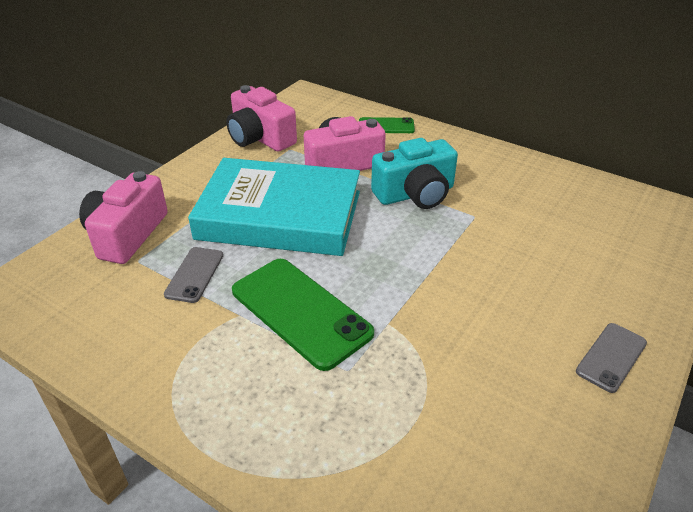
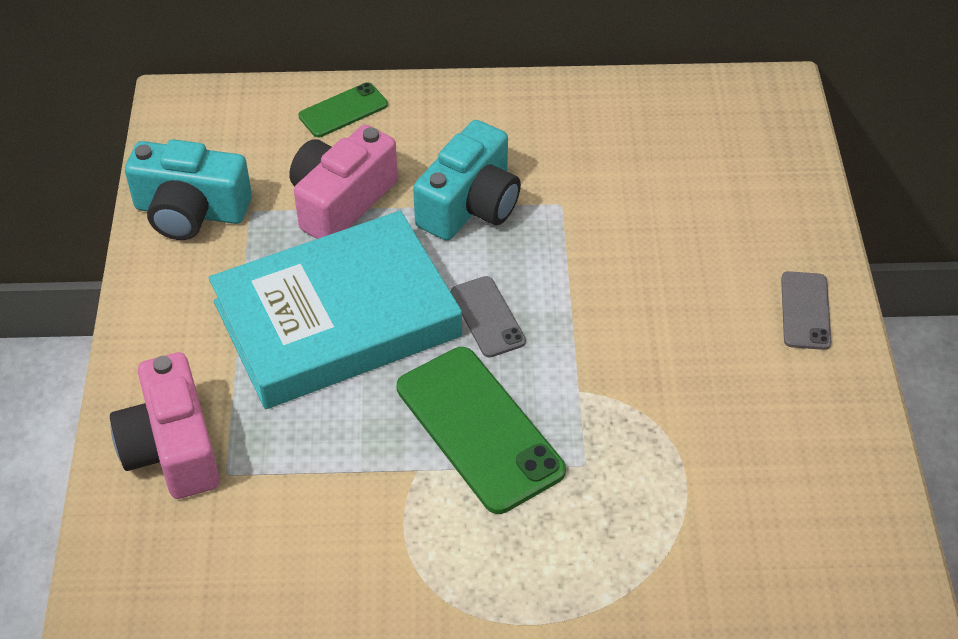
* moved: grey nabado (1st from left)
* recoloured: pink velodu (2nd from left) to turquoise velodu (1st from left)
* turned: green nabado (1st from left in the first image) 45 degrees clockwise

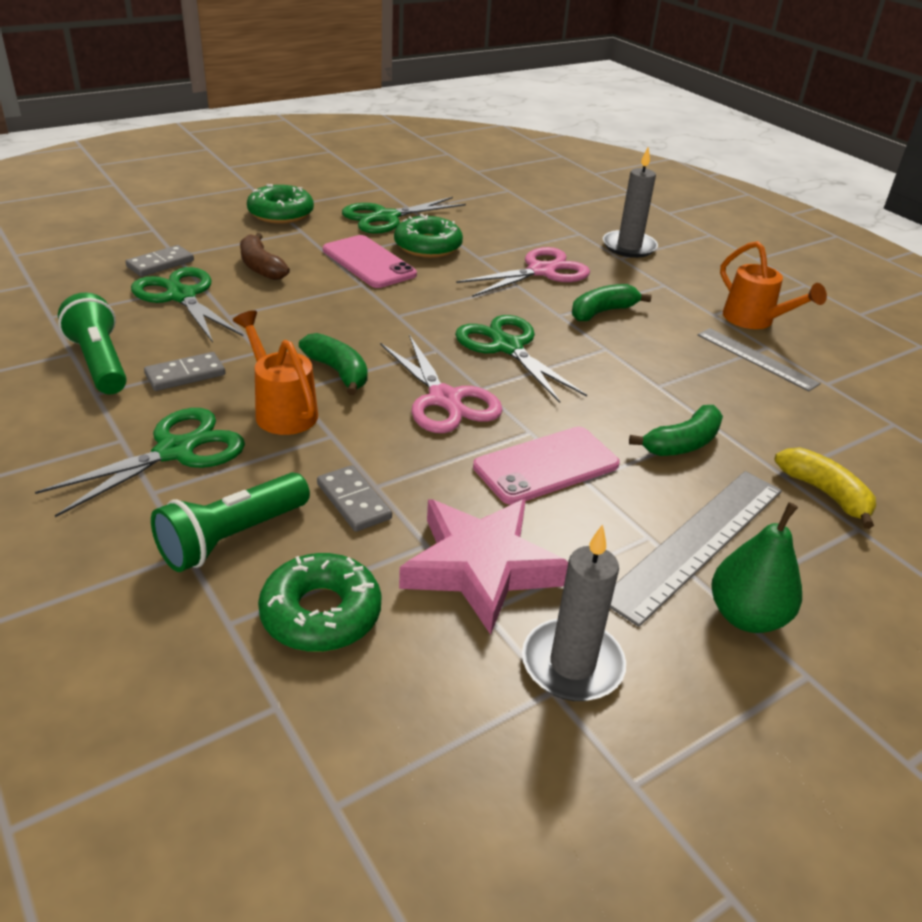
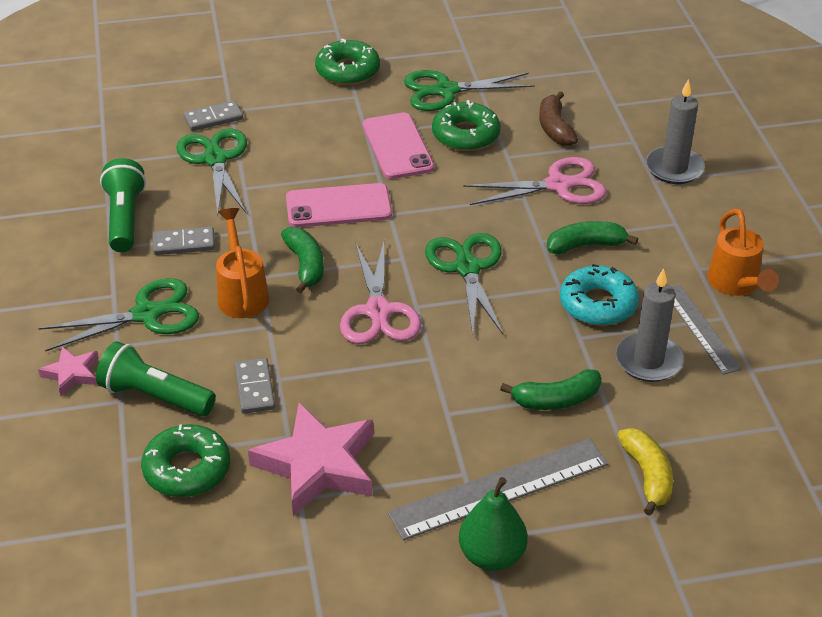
* added: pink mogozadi (1st from left)
* added: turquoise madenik
* moved: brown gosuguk
* moved: pink nabado (2nd from left in the first image) to pink nabado (1st from left)
* moved: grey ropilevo (1st from left)
* turned: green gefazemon (2nd from left) 45 degrees clockwise

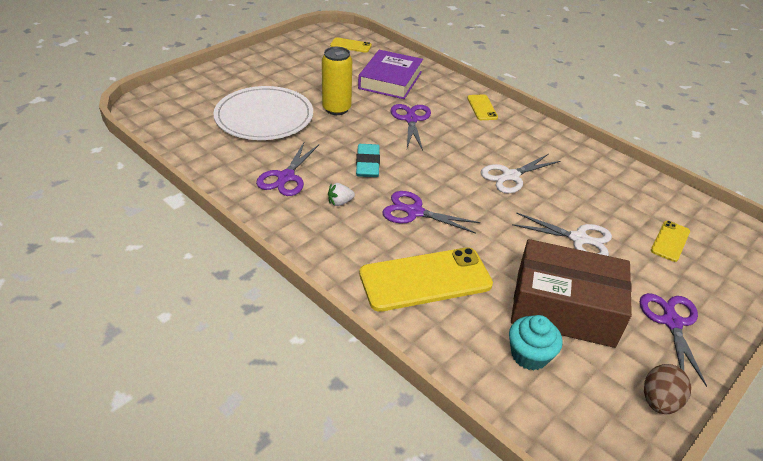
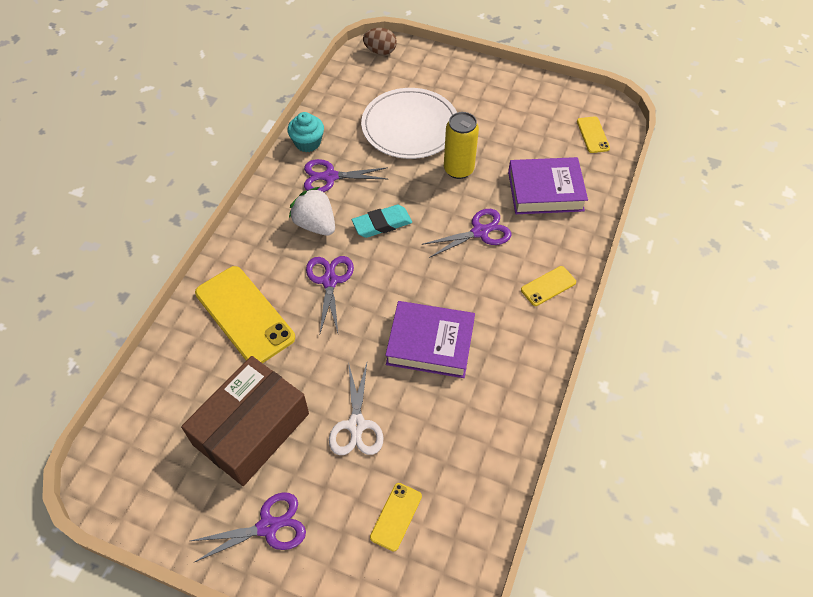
* moved: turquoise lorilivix
* moved: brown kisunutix
* replaced: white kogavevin (1st from left) to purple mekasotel (1st from left)
* turned: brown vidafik 45 degrees clockwise
* turned: yellow nabado (4th from left in the first image) 75 degrees counterclockwise
* resized: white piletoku x1.95

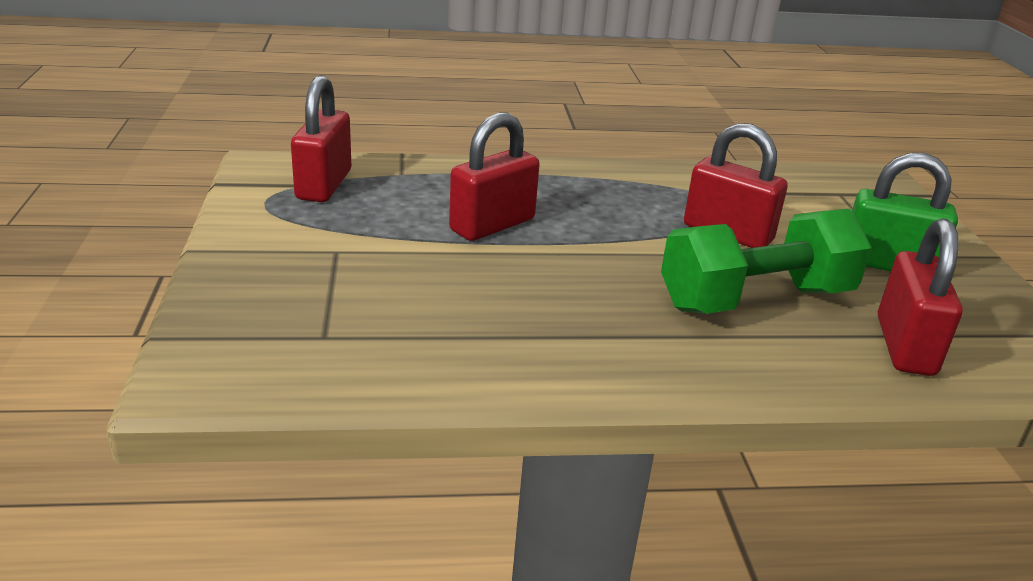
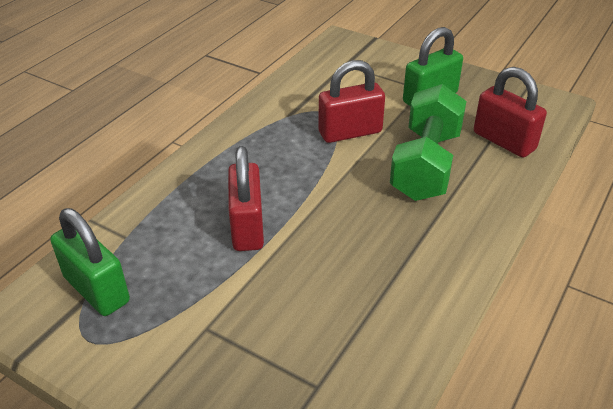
* recoloured: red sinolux (1st from left) to green sinolux (1st from left)

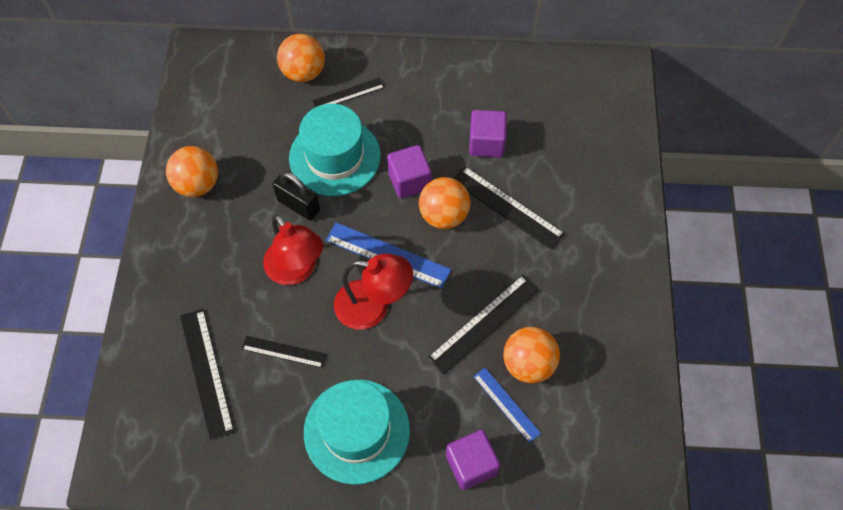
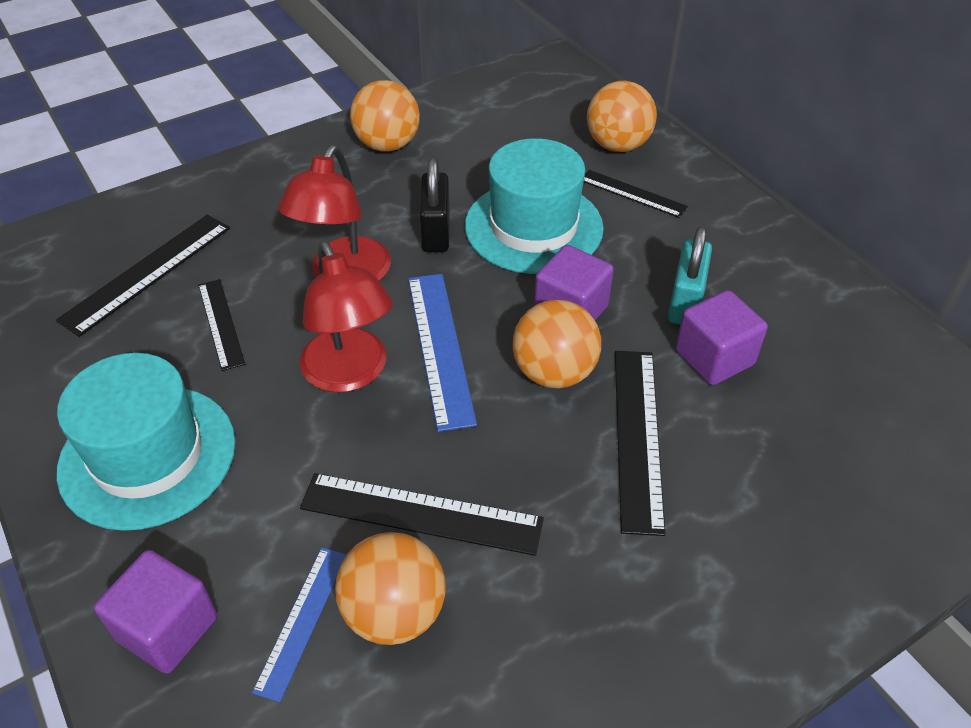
* added: turquoise sinolux

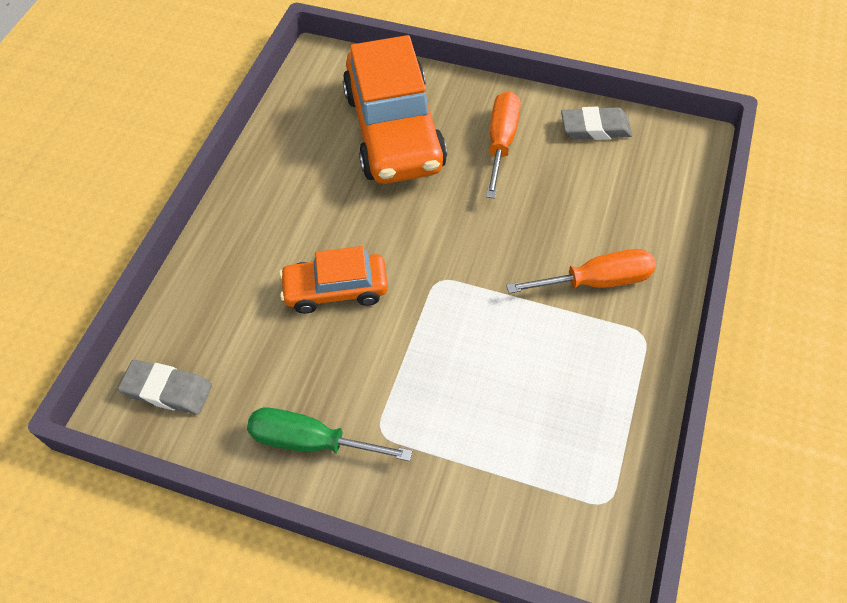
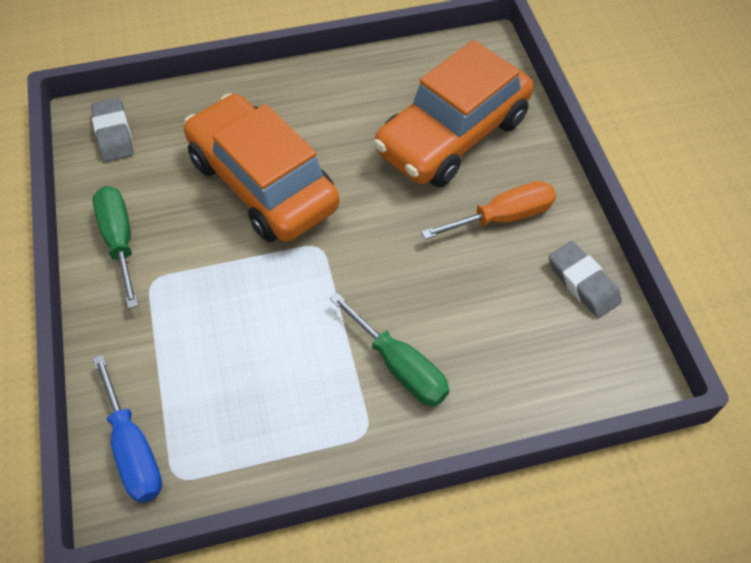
* added: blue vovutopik
* recoloured: orange vovutopik (2nd from left) to green vovutopik (2nd from left)
* resized: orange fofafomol (1st from left) x1.82

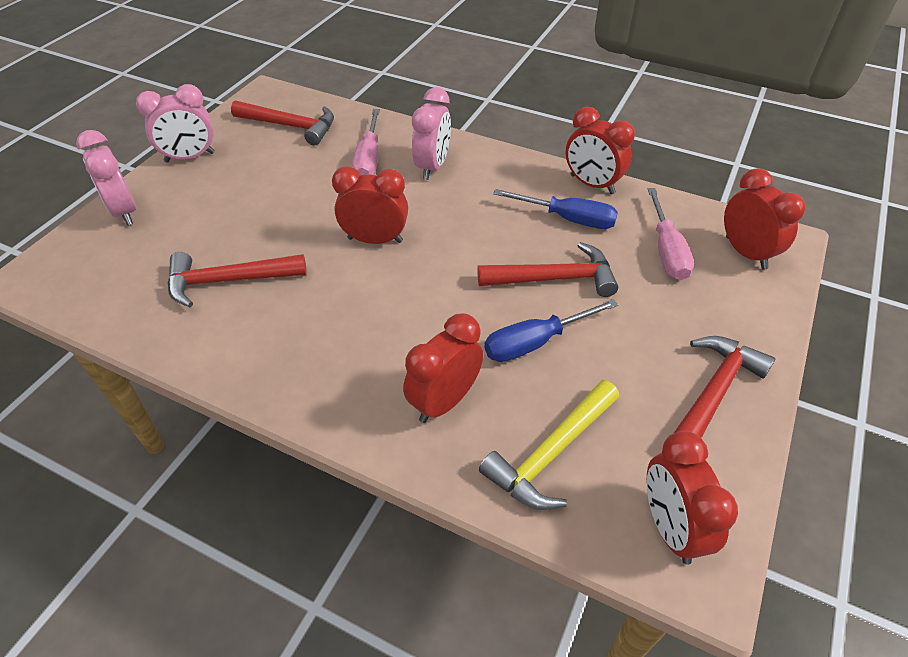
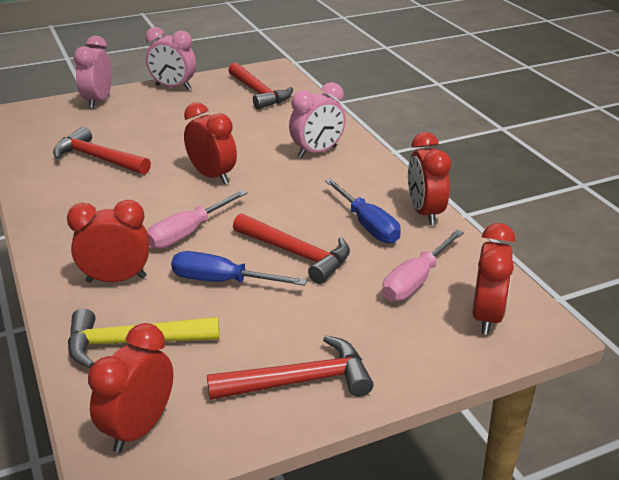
* moved: pink vovutopik (1st from left)

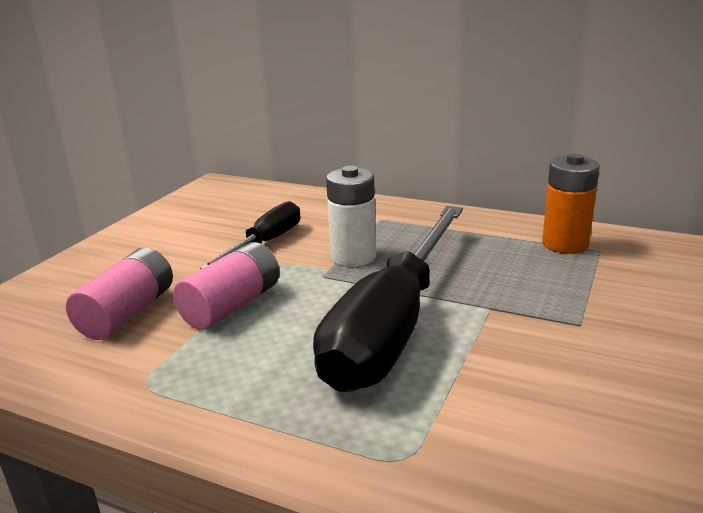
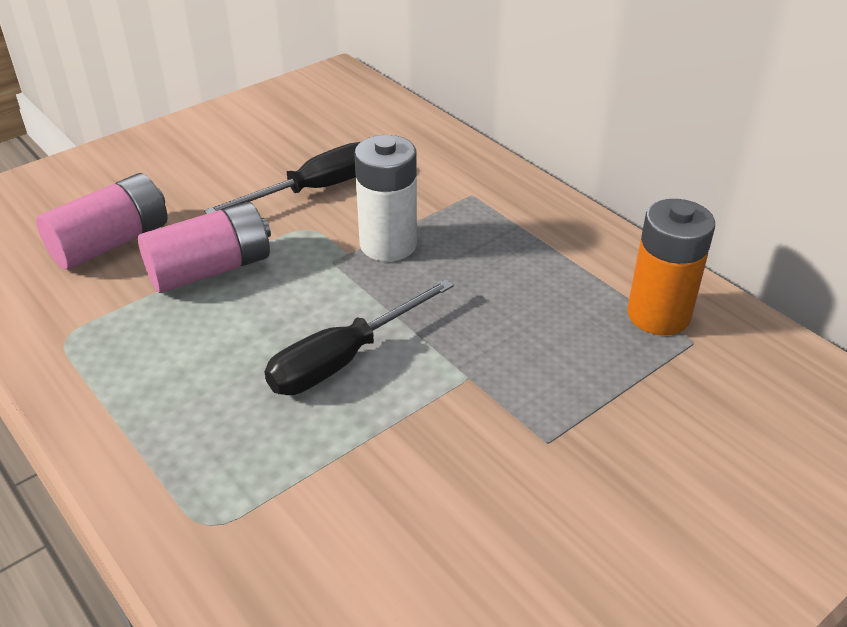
* resized: black vovutopik (2nd from left) x0.52

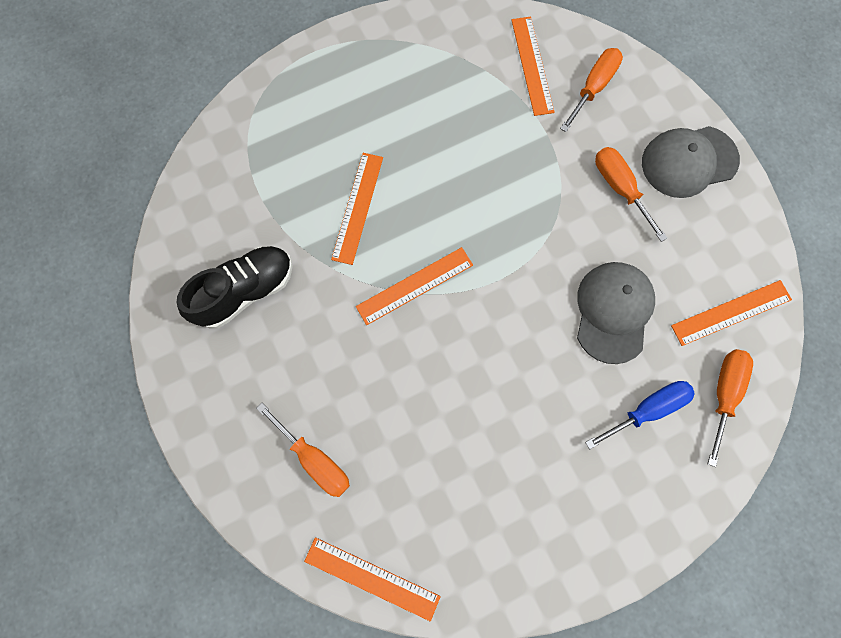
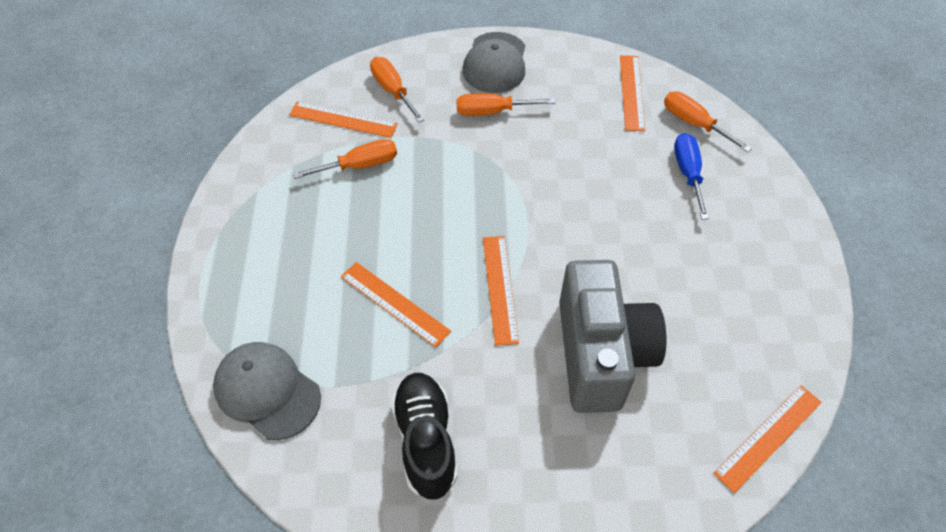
* added: grey velodu
* moved: orange vovutopik (1st from left)
* moved: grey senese (1st from left)

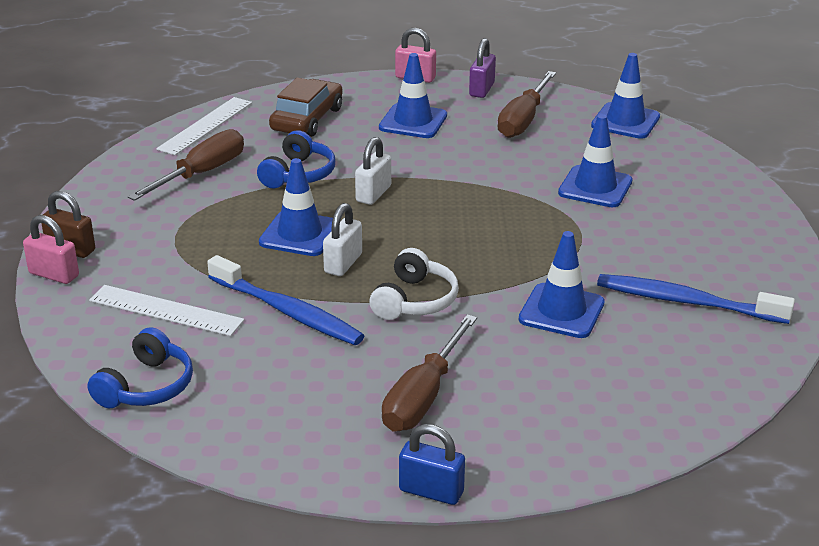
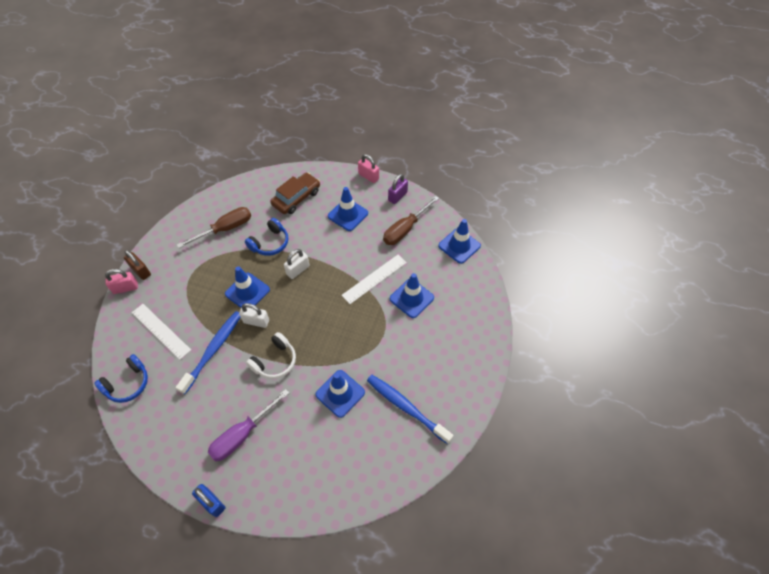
* moved: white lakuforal (2nd from left)
* recoloured: brown vovutopik (2nd from left) to purple vovutopik
* turned: pink sinolux (1st from left) 60 degrees counterclockwise
* turned: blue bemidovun (1st from left) 120 degrees counterclockwise
* turned: white sinolux (1st from left) 60 degrees clockwise

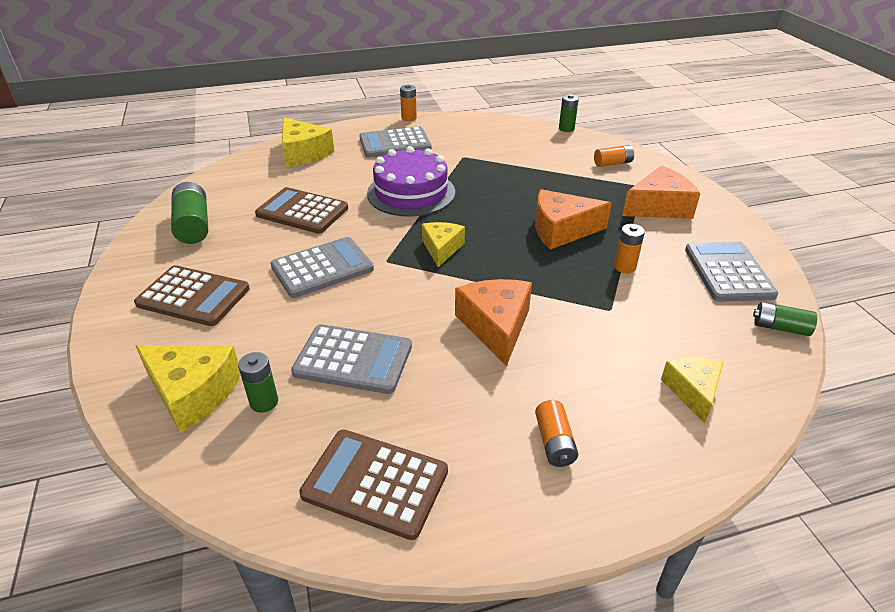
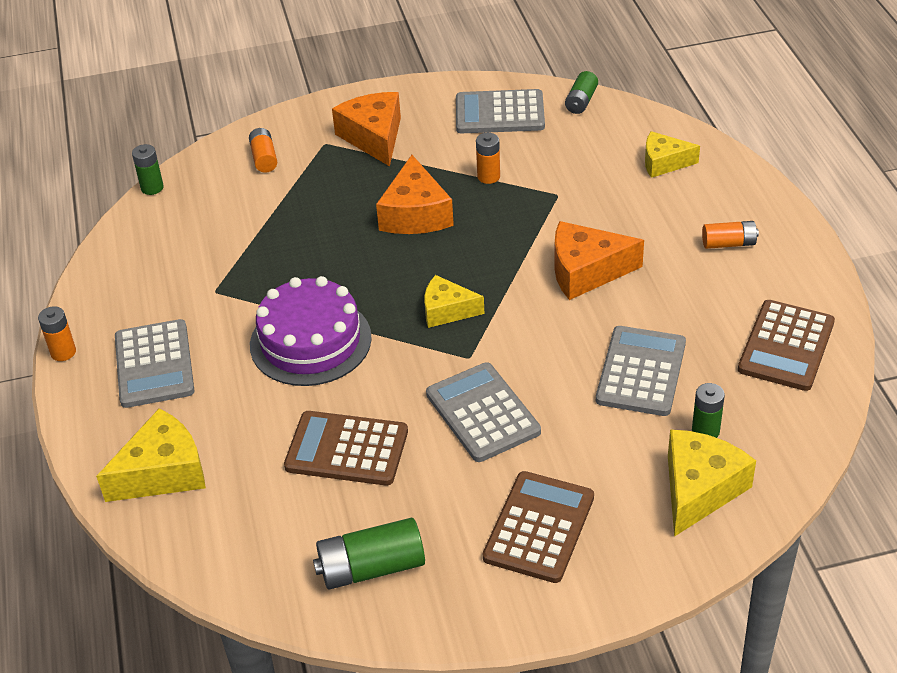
* turned: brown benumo (2nd from left in the first image) 75 degrees clockwise

